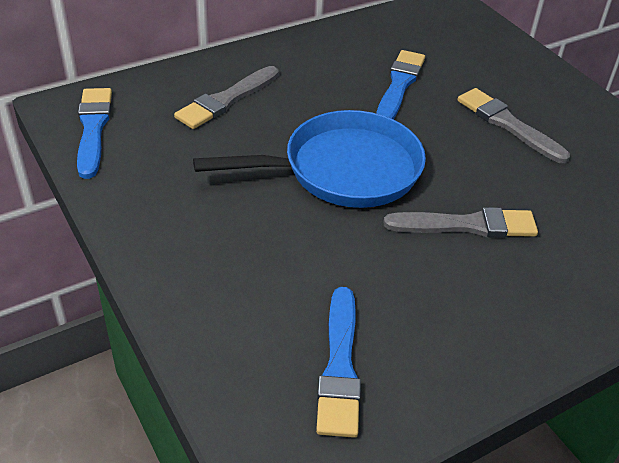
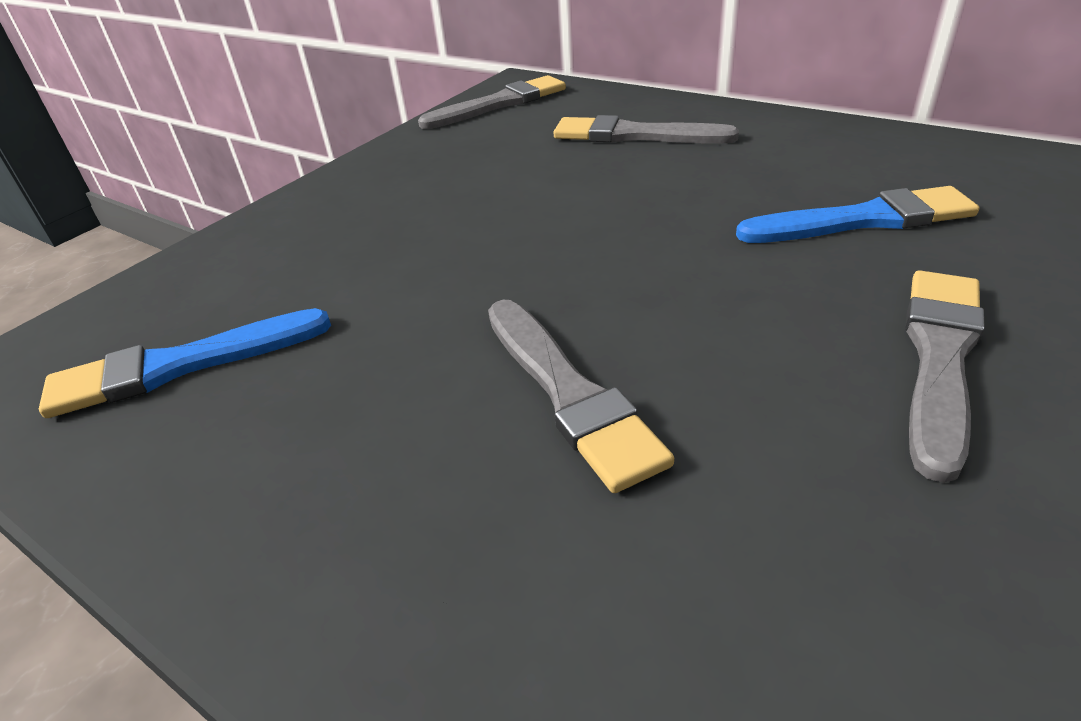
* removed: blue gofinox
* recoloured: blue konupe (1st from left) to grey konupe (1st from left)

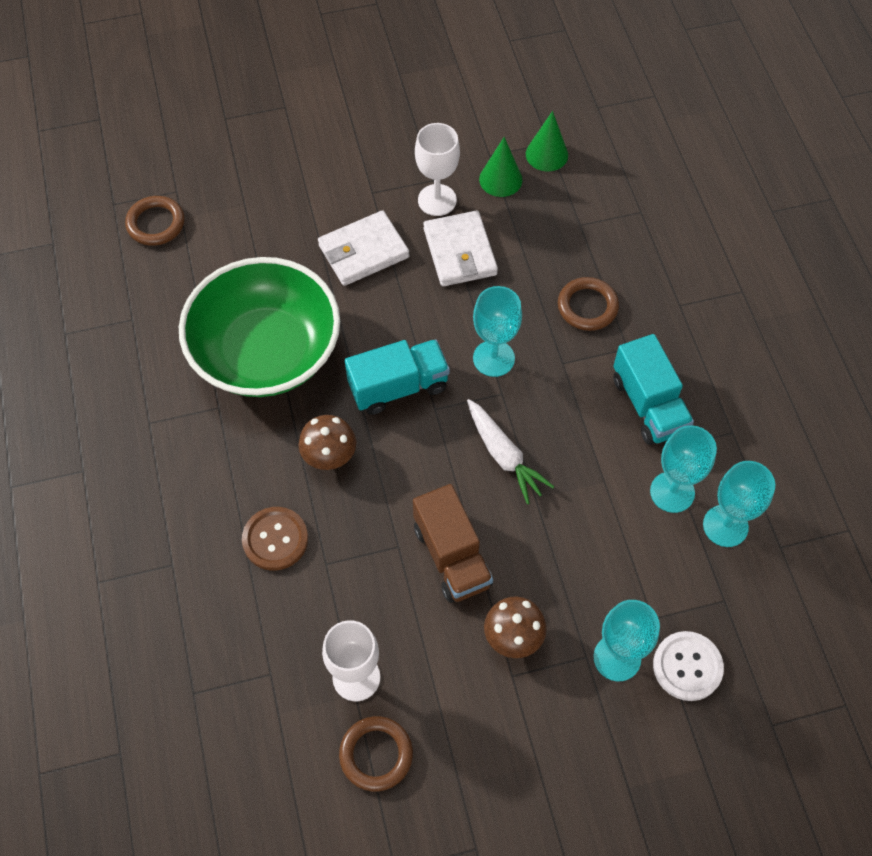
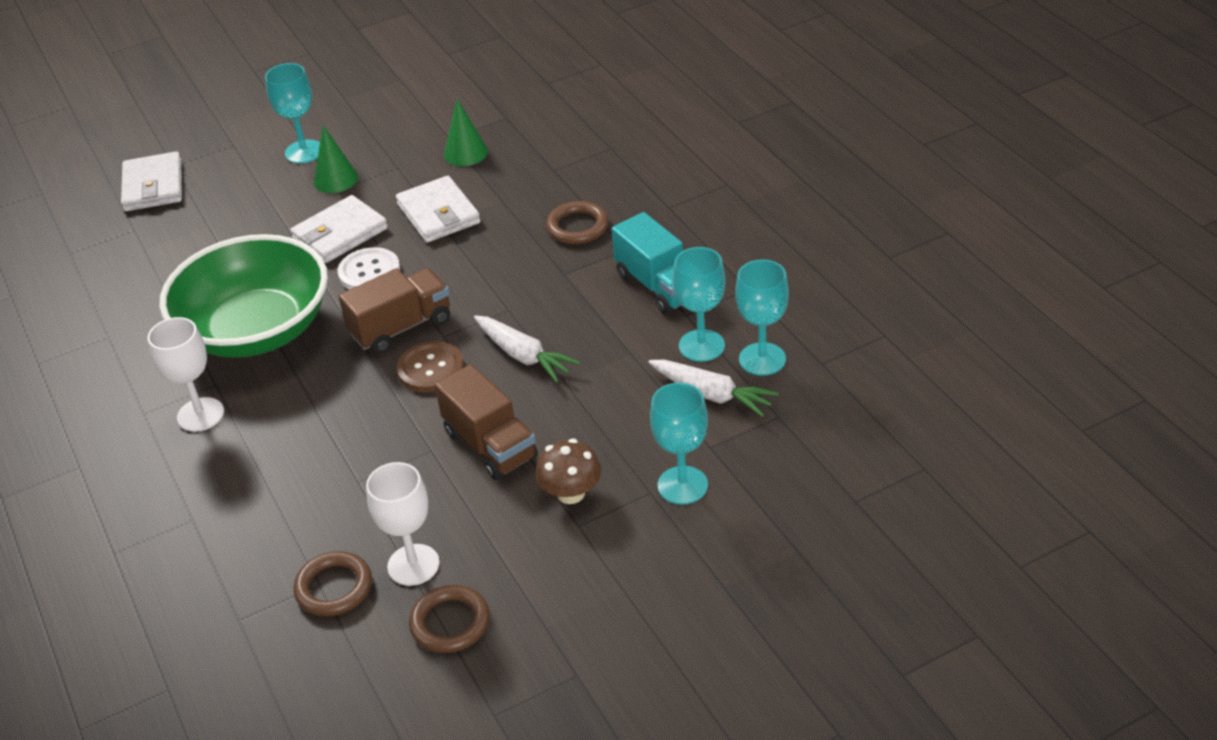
* removed: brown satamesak (1st from left)
* added: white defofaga (1st from left)
* added: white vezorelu (2nd from left)
* moved: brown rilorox (1st from left)
* moved: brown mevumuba
* moved: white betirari (2nd from left in the first image) to white betirari (1st from left)
* moved: turquoise betirari (1st from left)
* moved: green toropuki (2nd from left in the first image) to green toropuki (1st from left)
* moved: white mevumuba
* recoloured: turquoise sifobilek (1st from left) to brown sifobilek (1st from left)

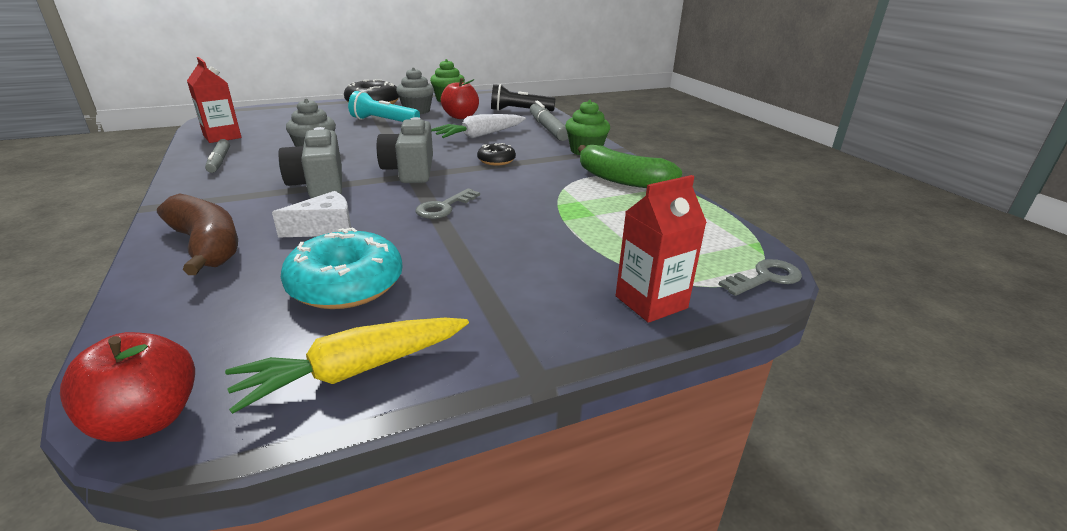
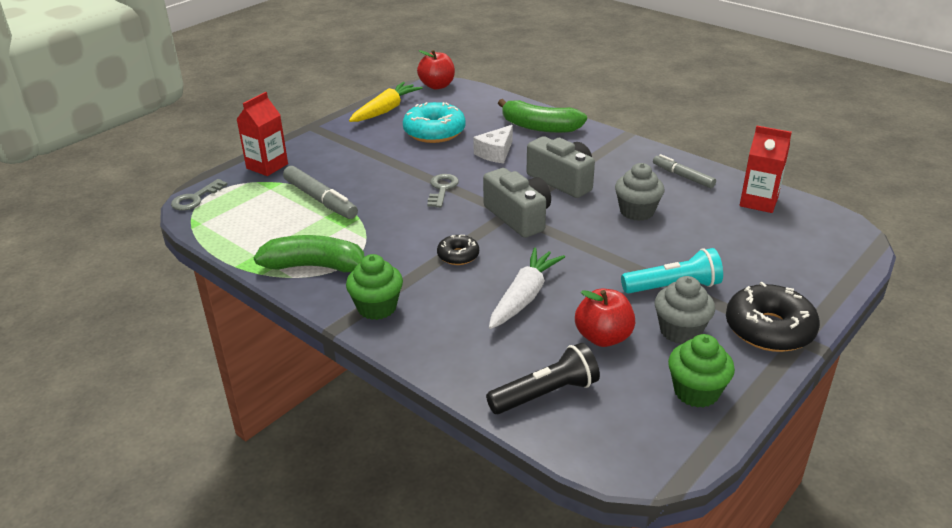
* moved: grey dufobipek (2nd from left in the first image) to grey dufobipek (1st from left)
* recoloured: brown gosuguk to green gosuguk (2nd from left)

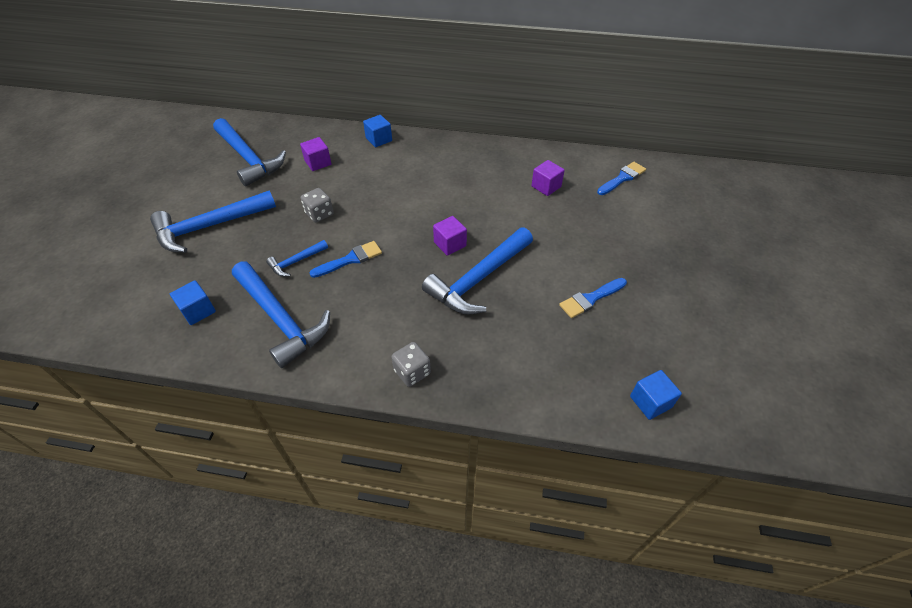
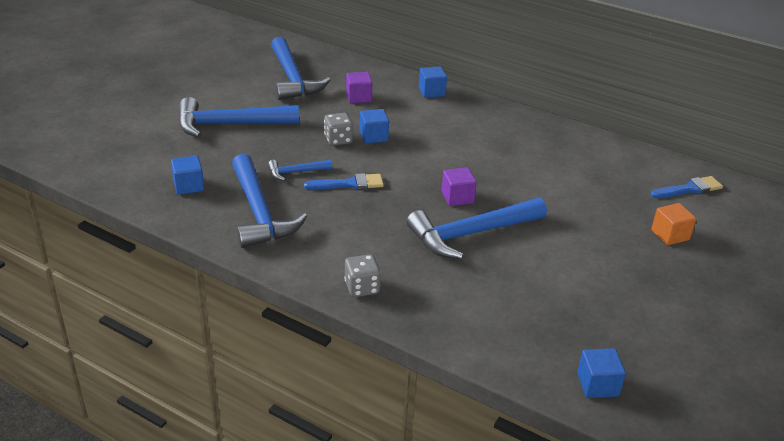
* removed: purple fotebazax (3rd from left)
* removed: blue konupe (2nd from left)
* added: blue fotebazax (2nd from left)
* added: orange fotebazax

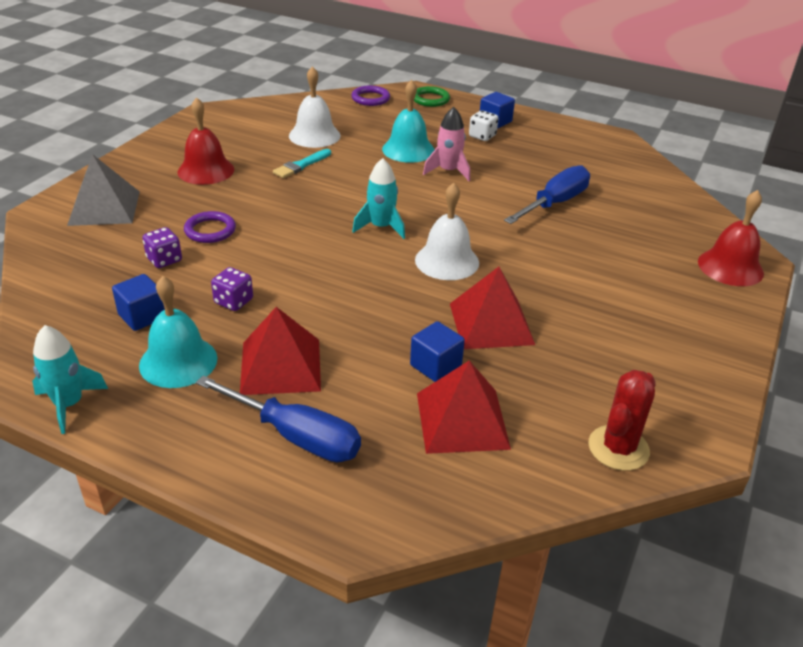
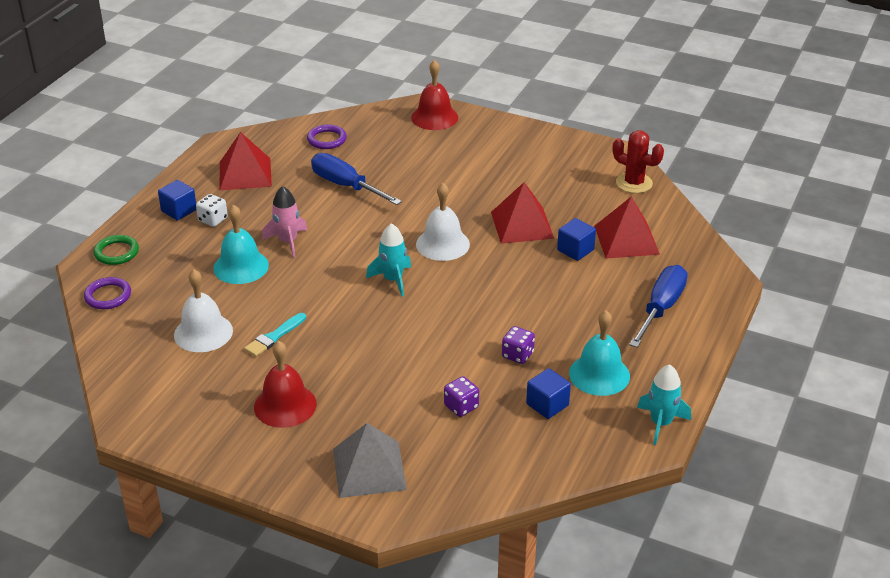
* moved: purple rilorox (1st from left in the first image) to purple rilorox (2nd from left)
* moved: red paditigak (1st from left)
* turned: turquoise konupe 90 degrees clockwise

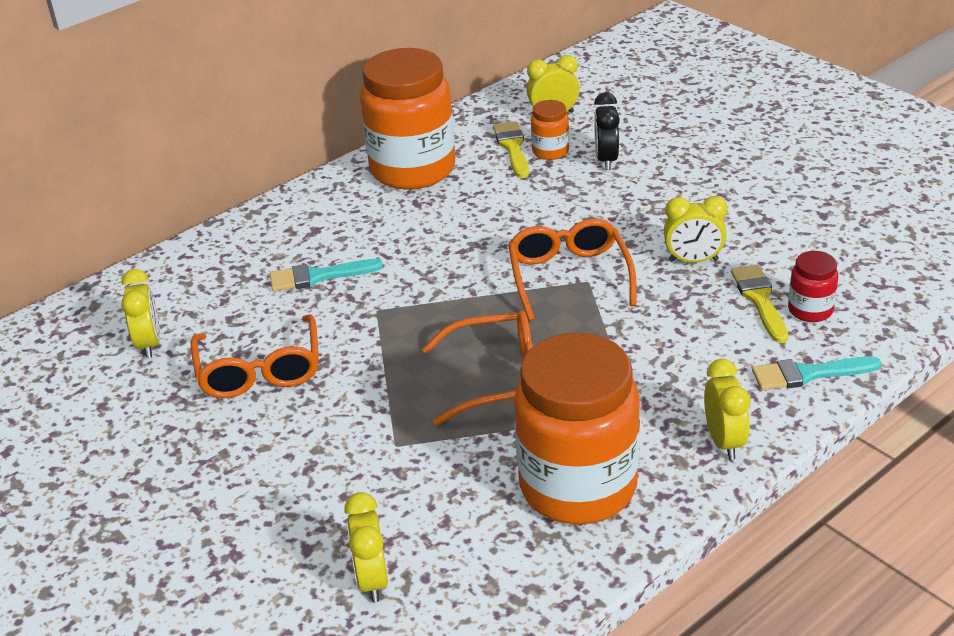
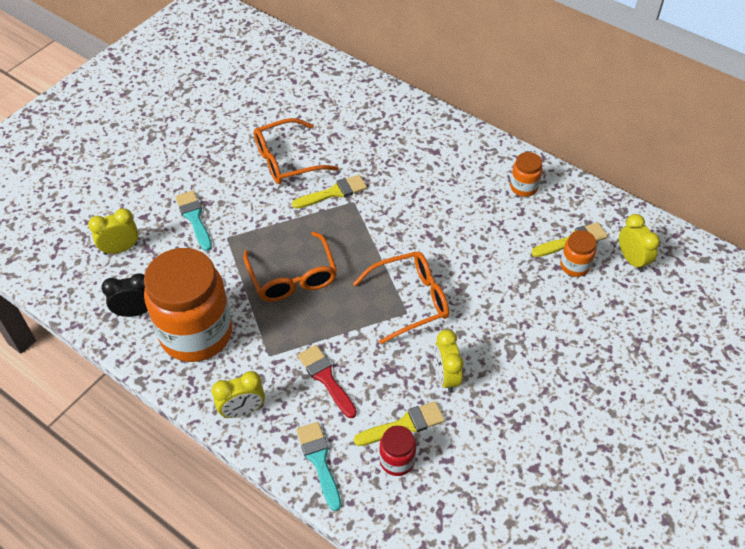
* removed: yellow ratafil (1st from left)
* added: yellow konupe (1st from left)
* added: red konupe
* moved: turquoise konupe (1st from left)
* moved: black ratafil
* resized: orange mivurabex (1st from left in the first image) x0.44

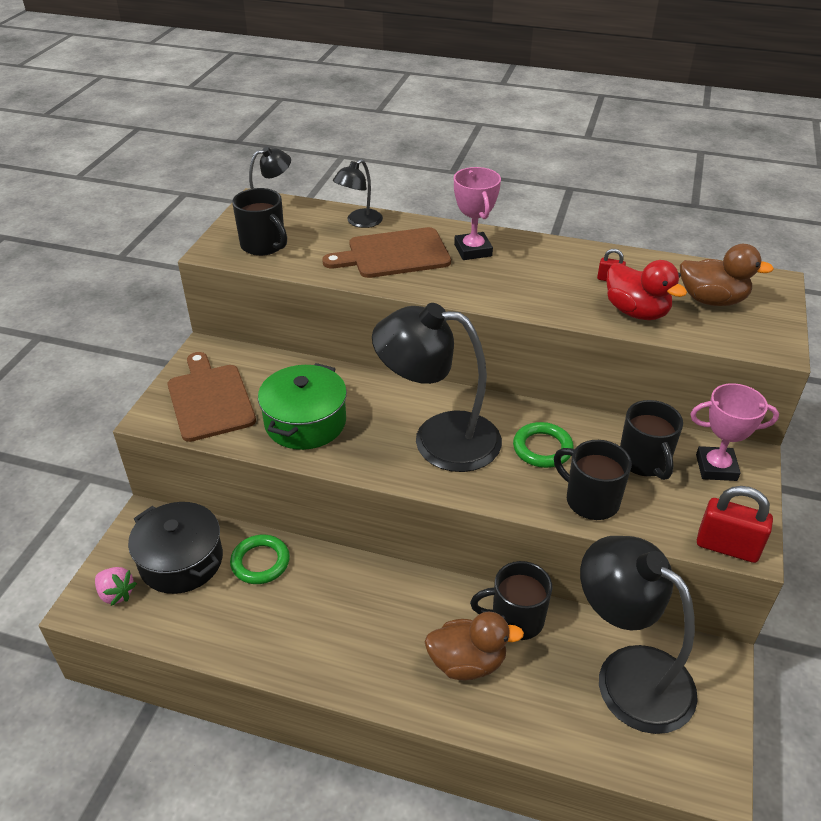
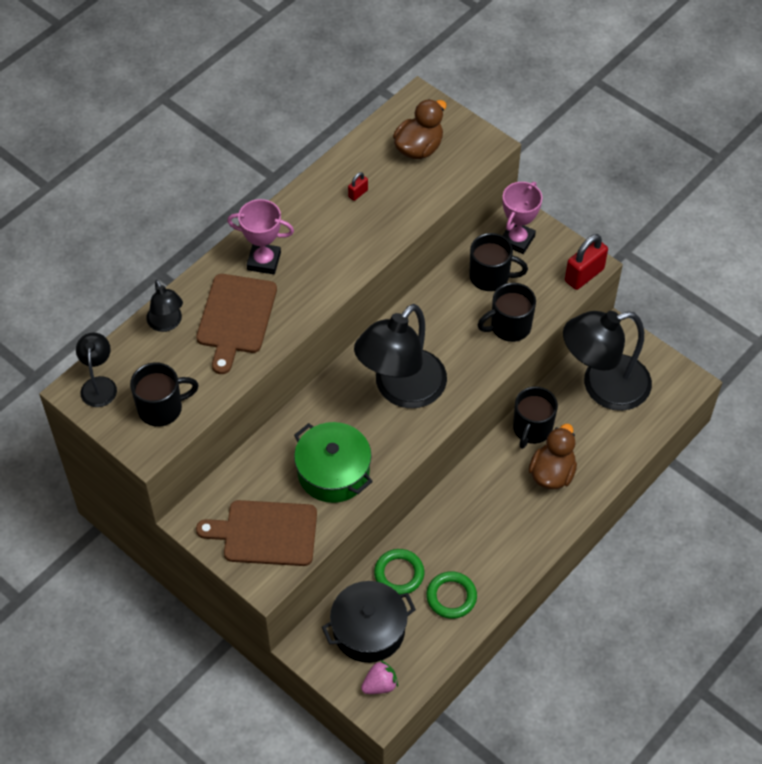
* removed: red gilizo
* moved: green rilorox (2nd from left)

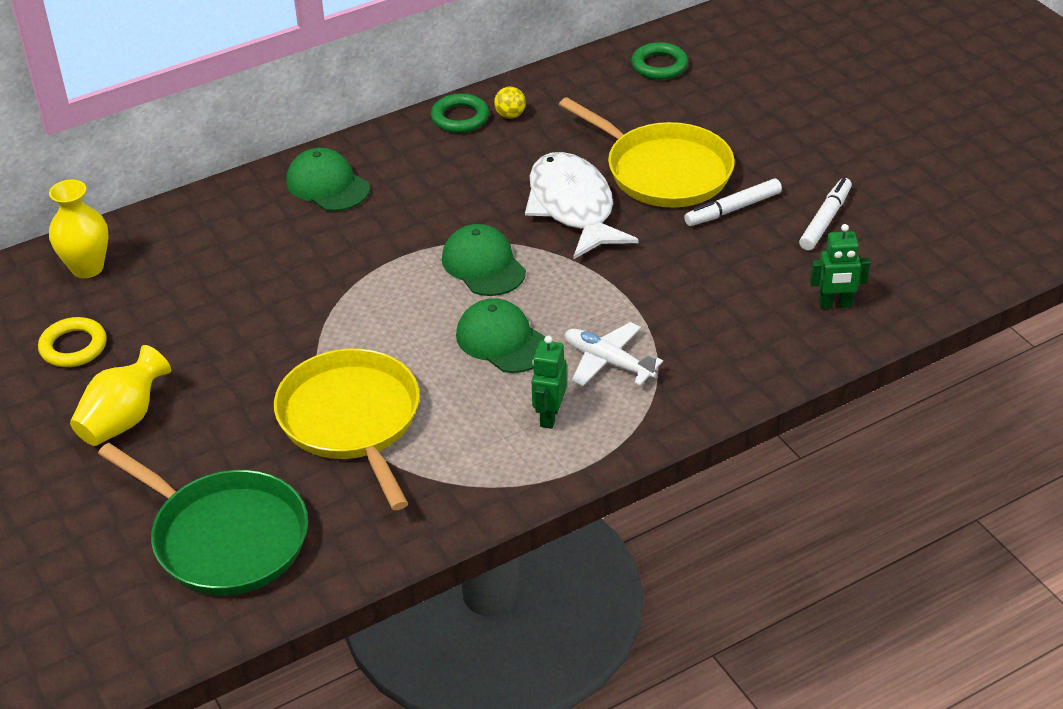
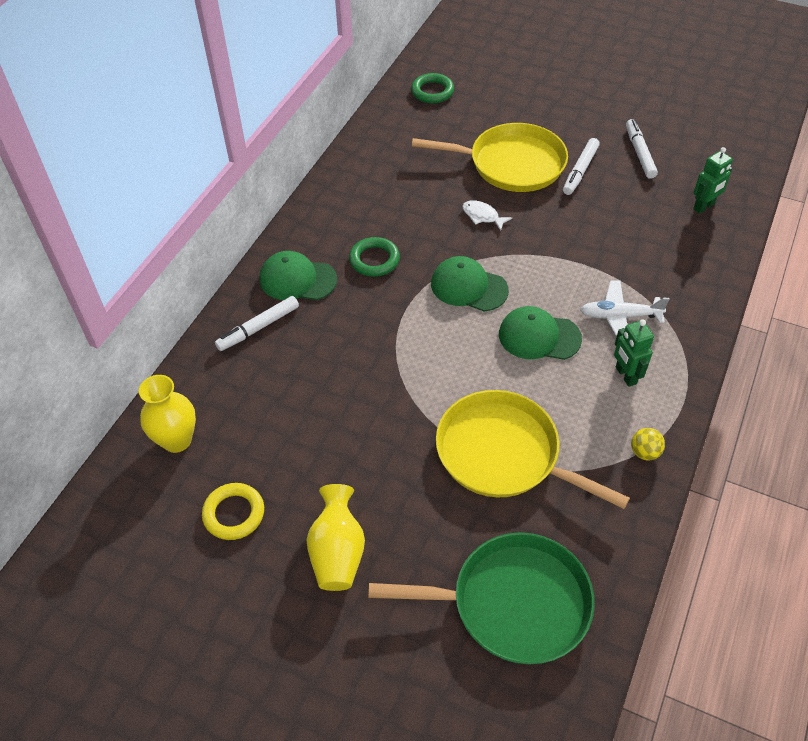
* added: white dufobipek (1st from left)
* moved: green rilorox (1st from left)
* moved: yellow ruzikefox
* resized: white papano x0.41

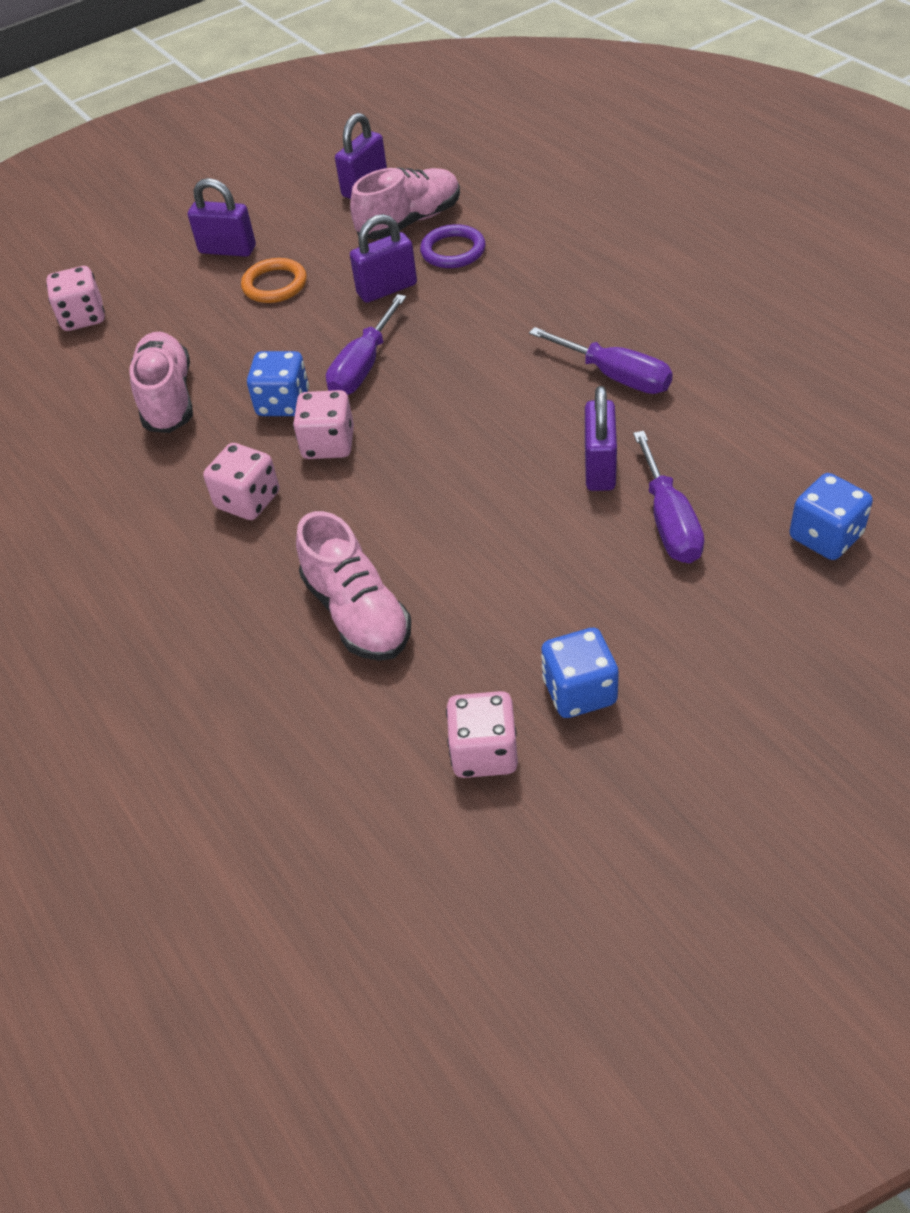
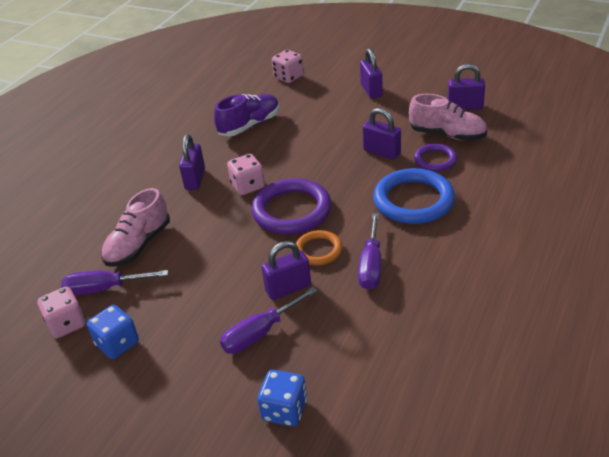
* removed: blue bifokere (1st from left)
* added: purple rilorox (1st from left)
* added: blue rilorox
* moved: orange rilorox
* moved: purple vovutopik (1st from left)
* replaced: pink bifokere (2nd from left) to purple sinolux (1st from left)
* recoloured: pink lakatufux (1st from left) to purple lakatufux

